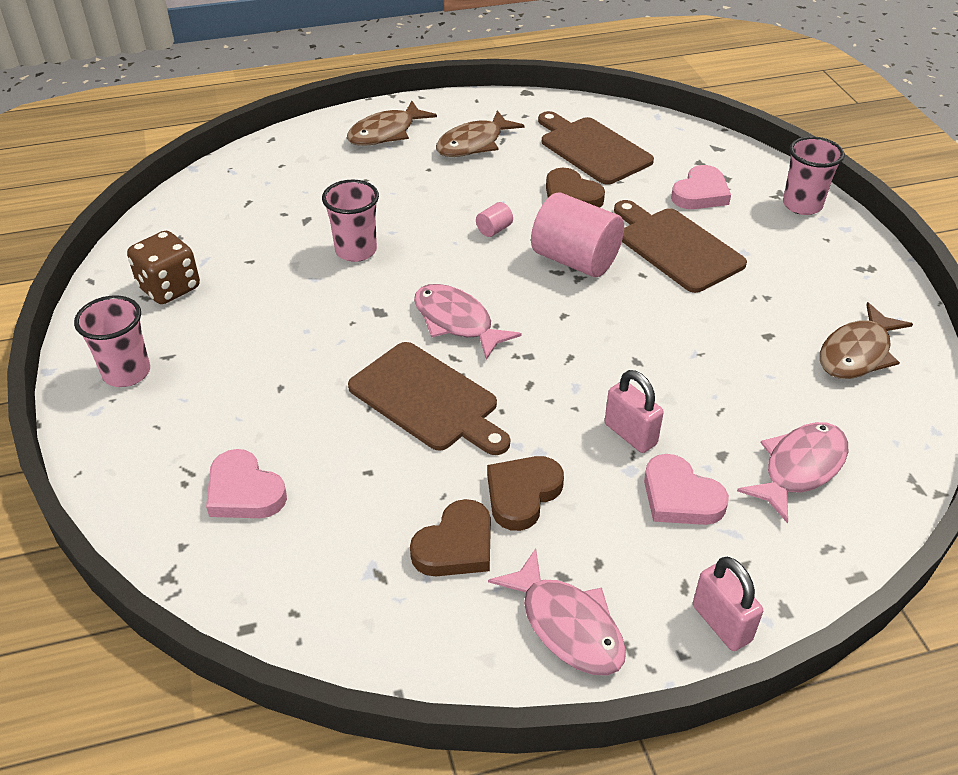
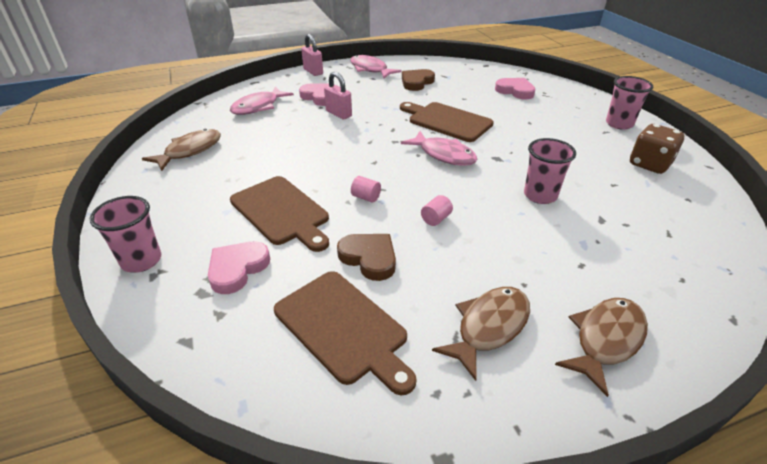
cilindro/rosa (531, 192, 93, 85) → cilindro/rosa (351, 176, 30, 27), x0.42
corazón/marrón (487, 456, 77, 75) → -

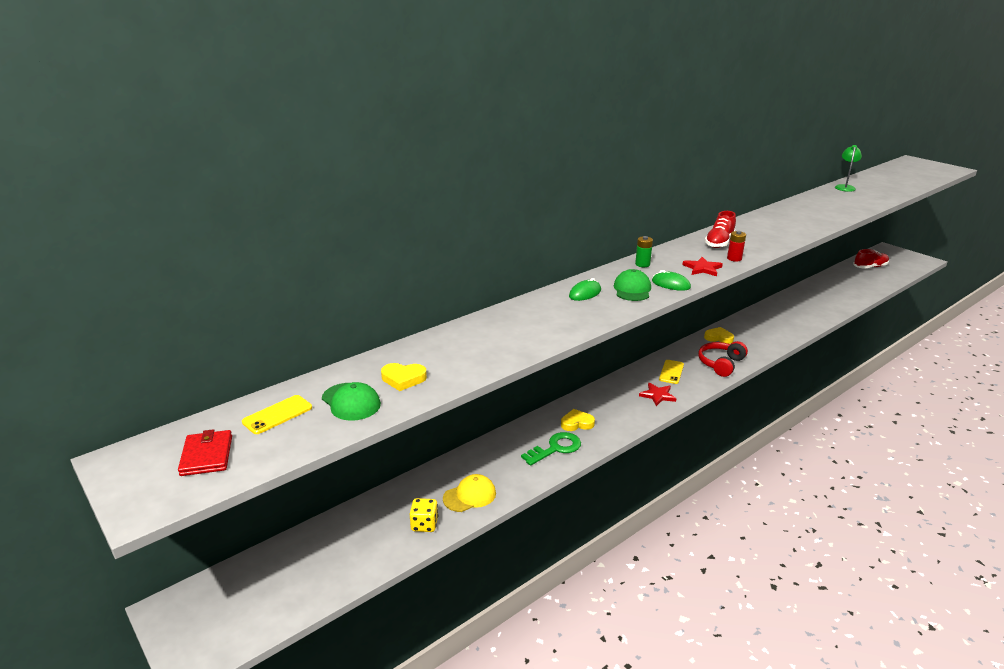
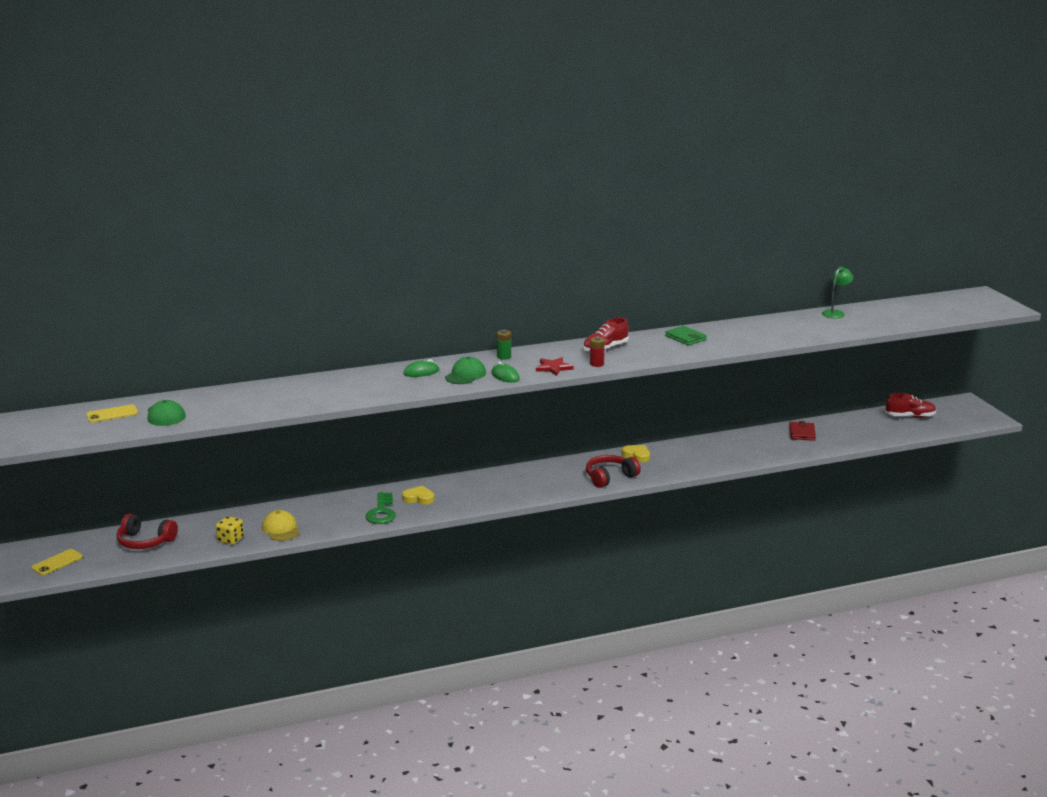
móvil/amarillo (659, 360, 25, 24) → móvil/amarillo (31, 549, 52, 26), relocated
corazón/amarillo (381, 363, 46, 28) → -
estrella/rojo (639, 383, 38, 23) → -
cartera/rojo (178, 429, 54, 47) → cartera/rojo (789, 421, 27, 20), relocated
llave/verde (521, 432, 60, 34) → llave/verde (366, 492, 30, 32), 105 degrees clockwise
gorra/amarillo (443, 474, 53, 38) → gorra/amarillo (262, 510, 38, 31), 105 degrees counterclockwise
- → cartera/verde (665, 326, 42, 20)
- → auriculares/rojo (116, 513, 62, 36)

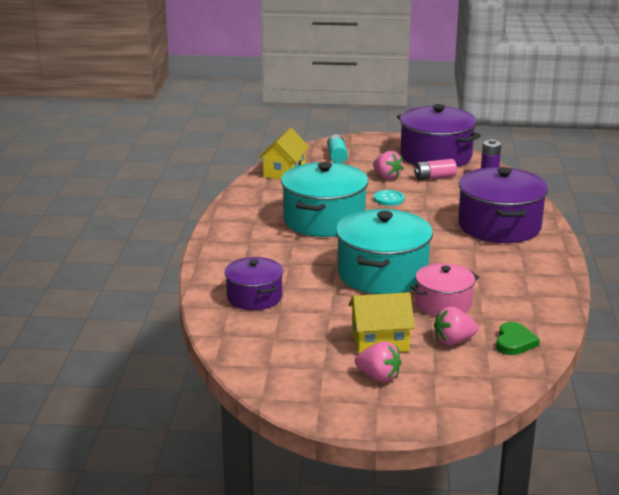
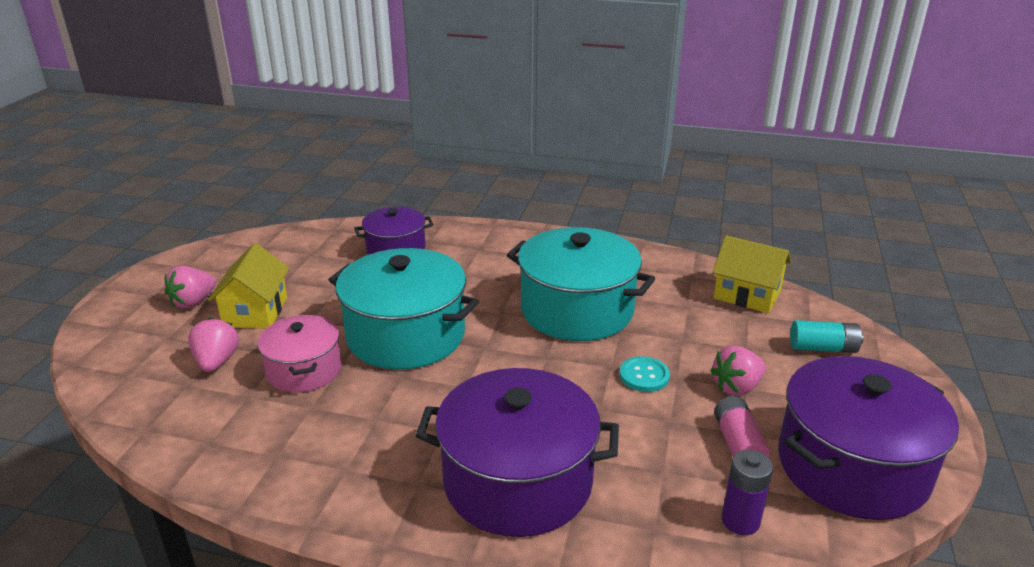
corazón/verde (496, 322, 44, 33) → -

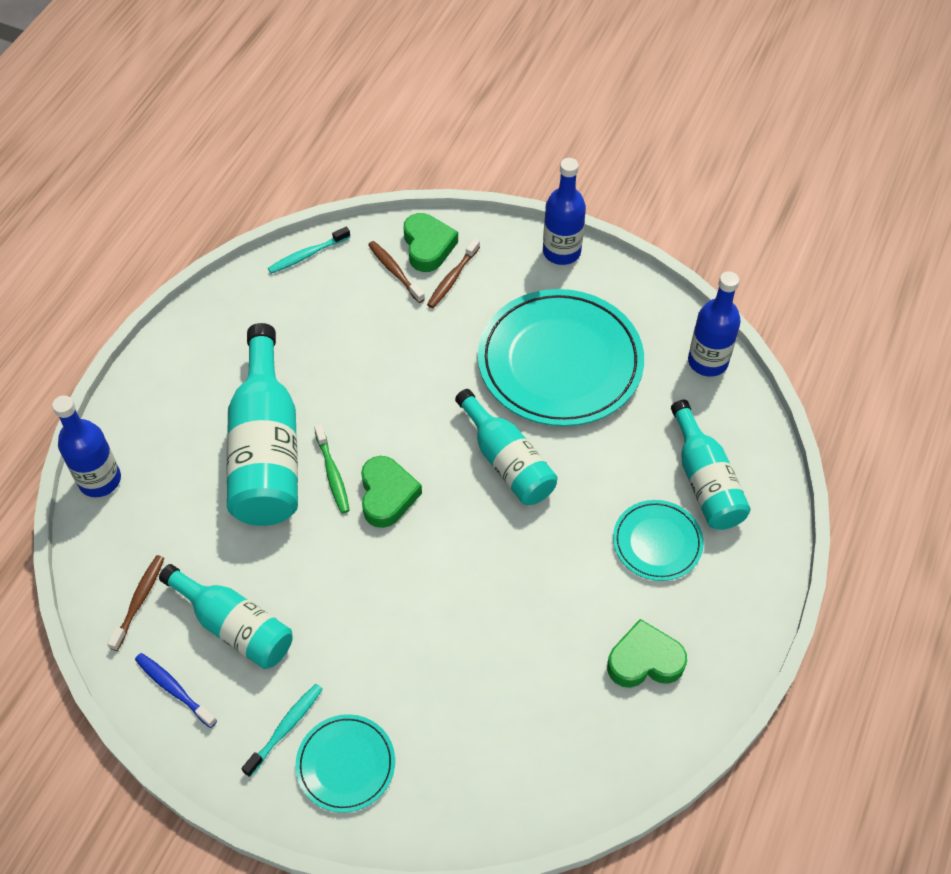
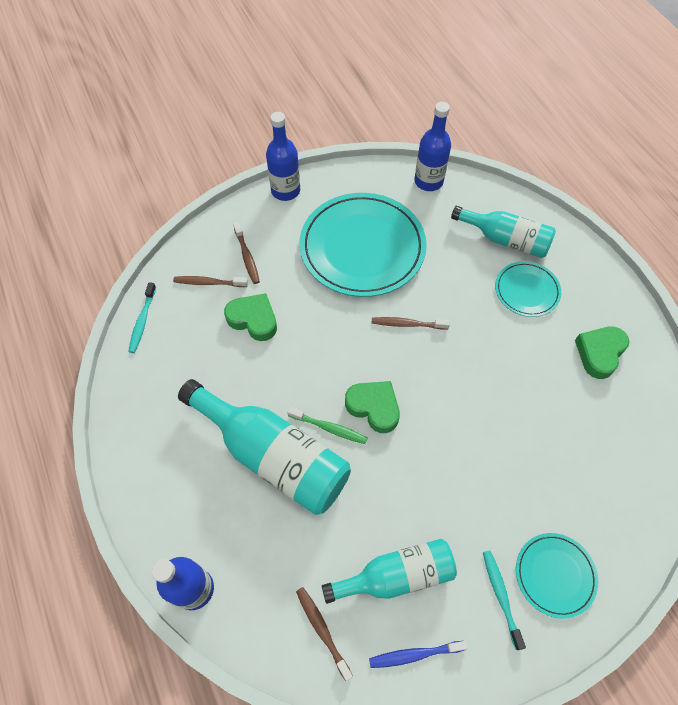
corazón/verde (404, 213, 54, 59) → corazón/verde (224, 293, 53, 48), relocated
botella/turquesa (455, 389, 103, 116) → cepillo de dientes/marrón (372, 317, 78, 12)

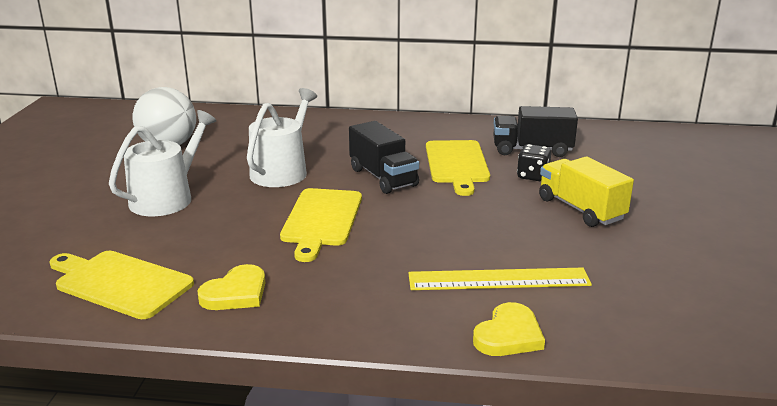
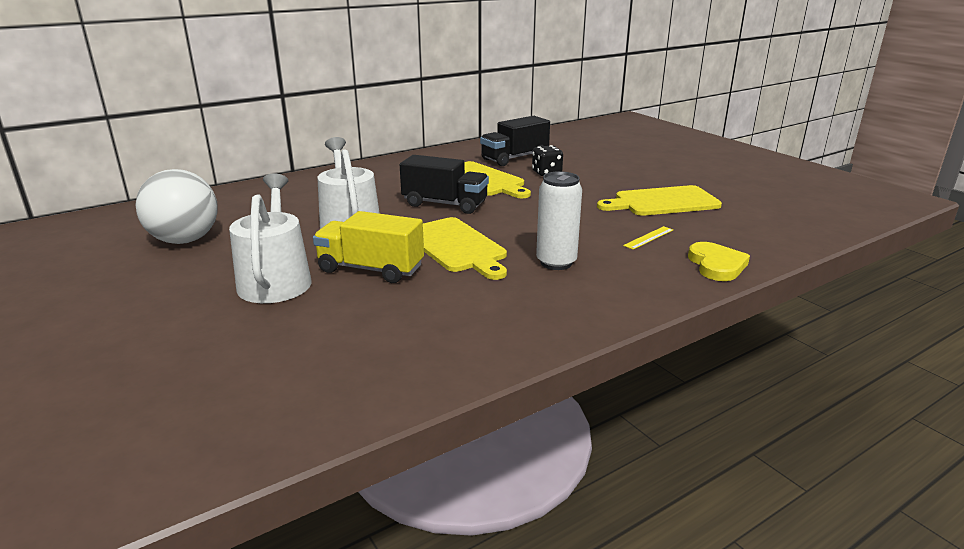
camión/amarillo (539, 157, 95, 70) → camión/amarillo (313, 211, 111, 72), relocated
tabla de cortar/amarillo (49, 251, 145, 68) → tabla de cortar/amarillo (597, 185, 125, 31), relocated
corazón/amarillo (197, 264, 68, 46) → -
regla/amarillo (408, 268, 184, 22) → regla/amarillo (623, 226, 50, 24), x0.45
- → lata/blanco (536, 171, 46, 99)

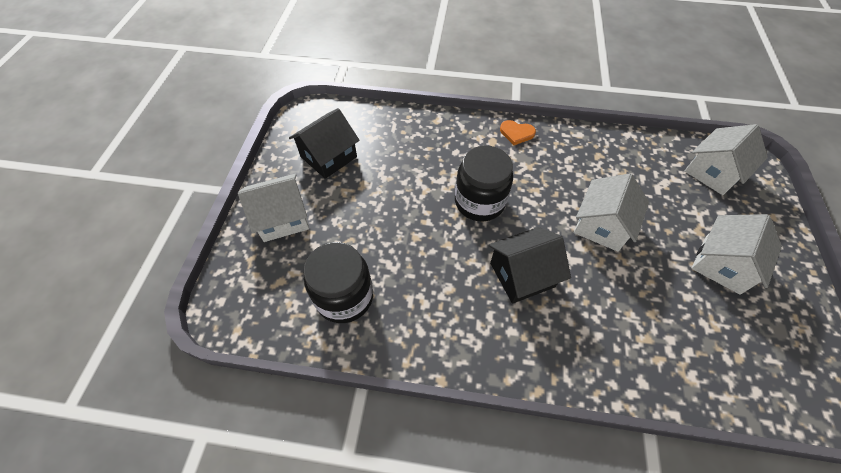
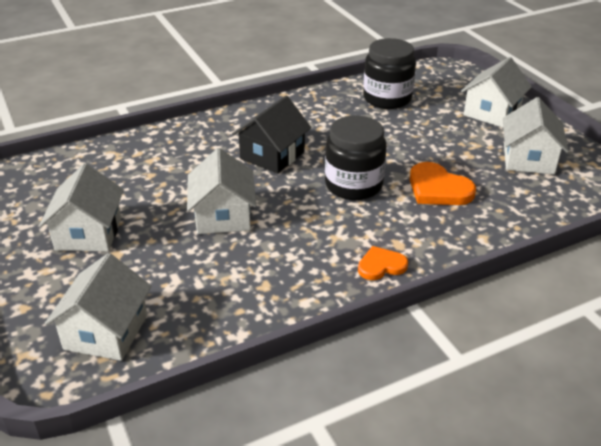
casa/negro (289, 108, 71, 71) → casa/blanco (503, 97, 66, 78)
- → corazón/naranja (410, 162, 66, 43)

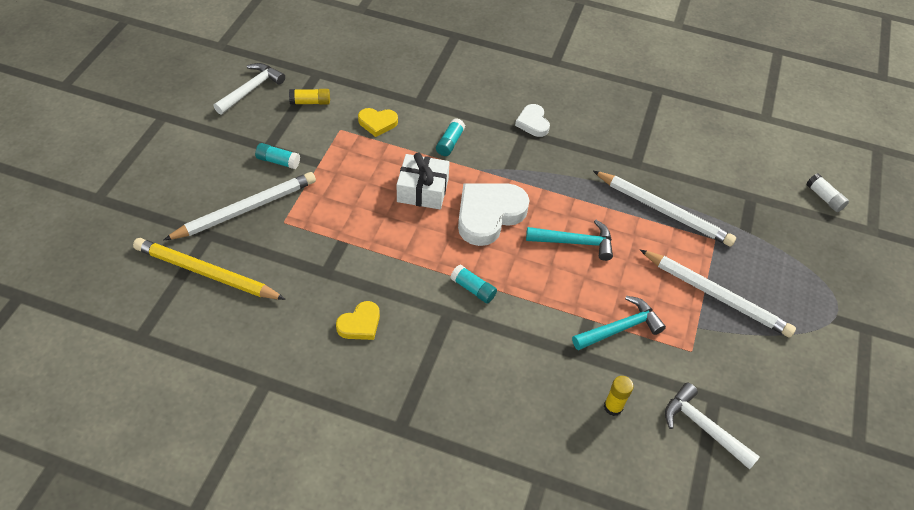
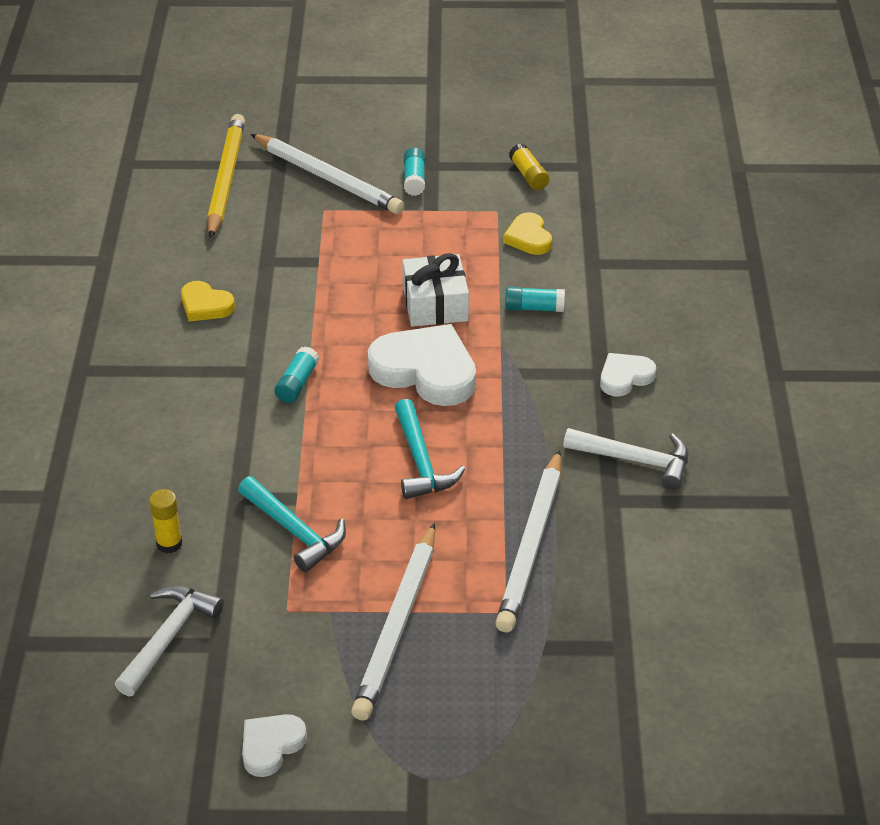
martillo/blanco (214, 63, 71, 52) → martillo/blanco (563, 428, 125, 61), relocated
barra de pegamento/blanco (806, 173, 43, 39) → -
- → corazón/blanco (242, 714, 65, 63)

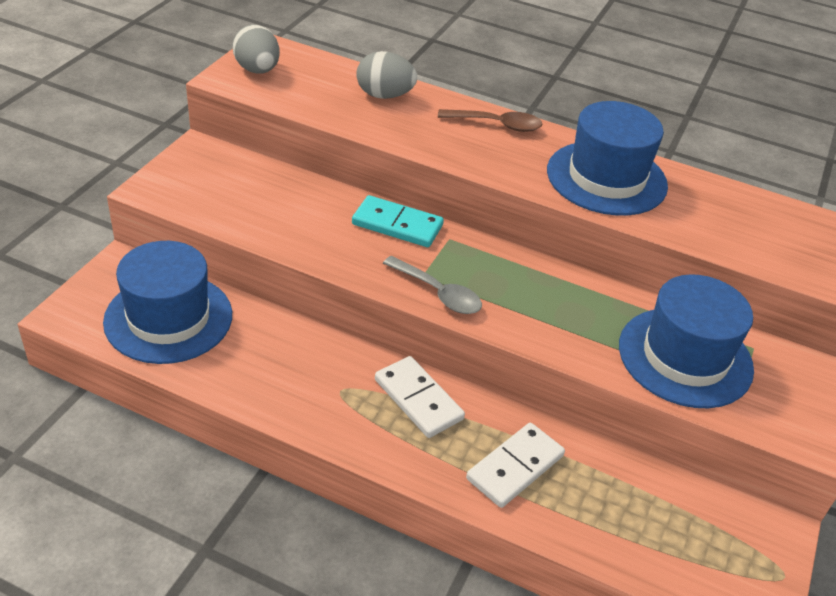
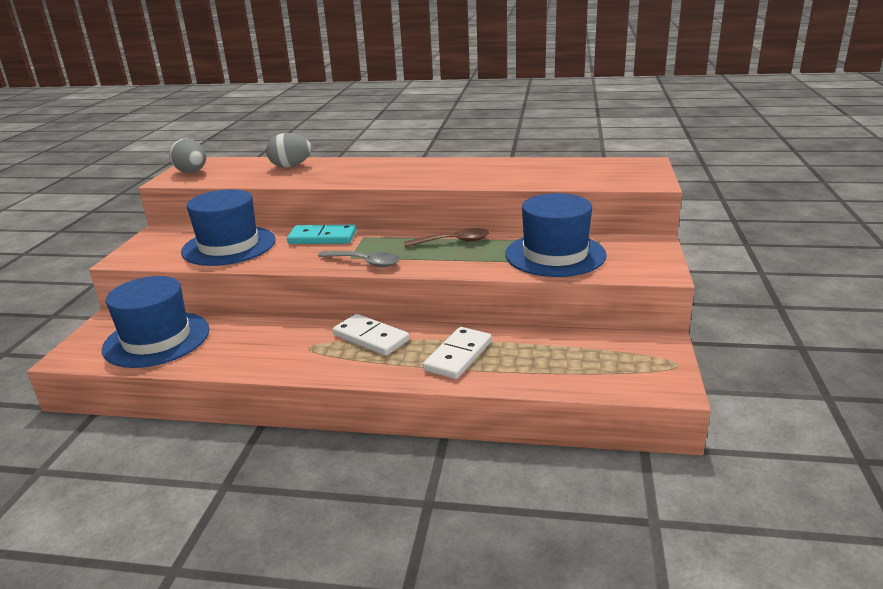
sombrero/azul (547, 101, 121, 115) → sombrero/azul (181, 189, 95, 77), relocated
cuchara/marrón (438, 109, 104, 23) → cuchara/marrón (404, 228, 85, 19), relocated

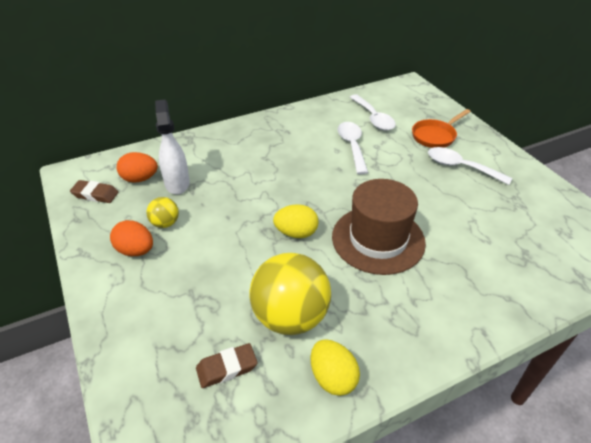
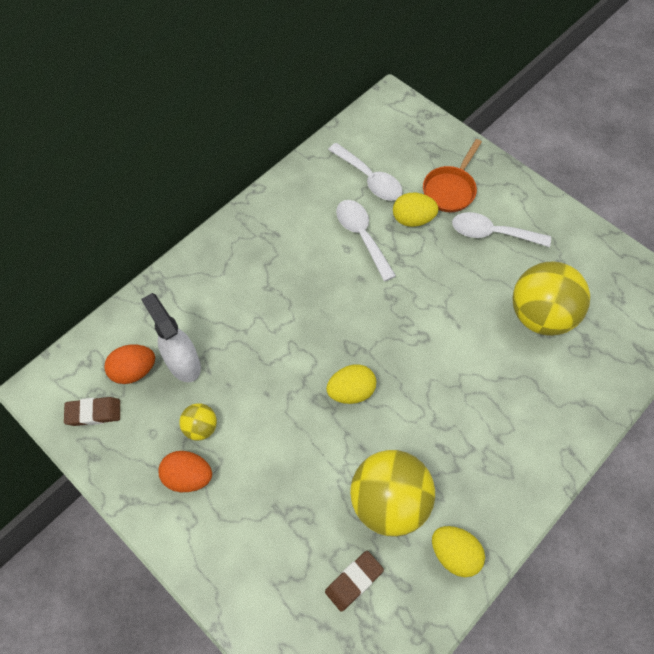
sombrero/marrón (332, 179, 94, 96) → -
- → huevo/amarillo (393, 193, 46, 34)
- → pelota/amarillo (512, 262, 78, 74)

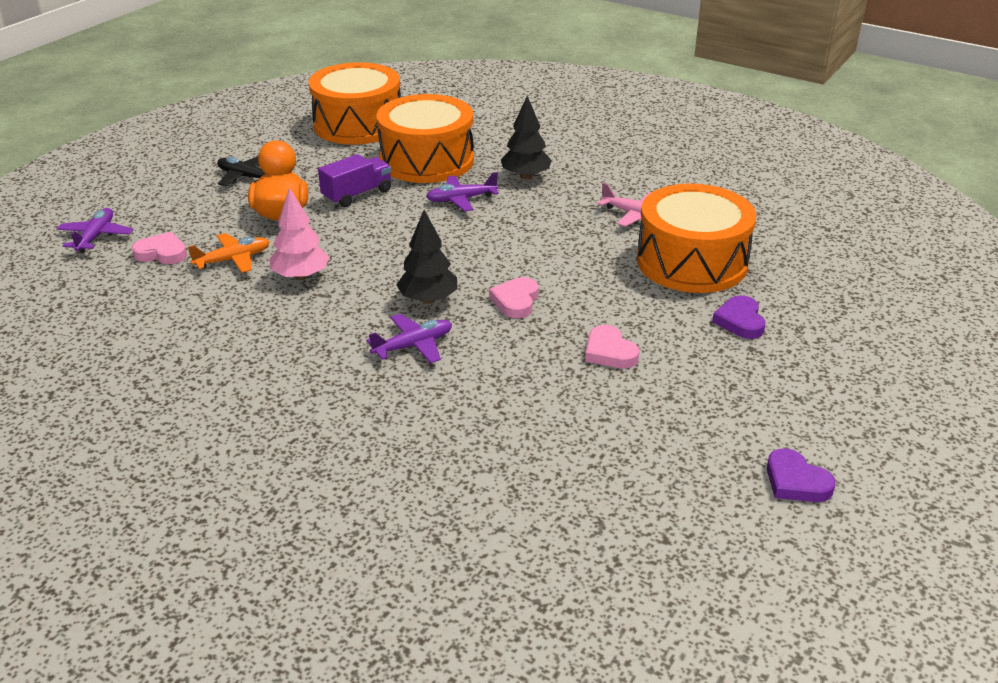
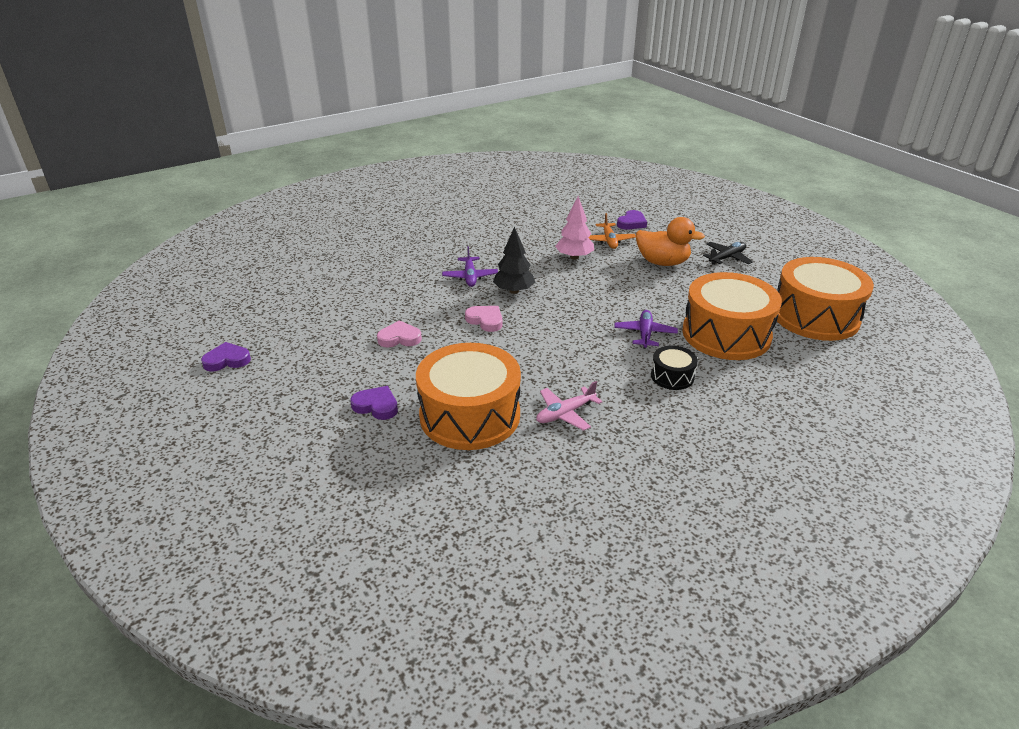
árbol/negro (501, 96, 51, 83) → tambor/negro (651, 346, 47, 44)
camión/morado (318, 154, 73, 54) → -
avión/morado (57, 208, 77, 45) → -
corazón/rosa (132, 232, 55, 32) → corazón/morado (617, 210, 30, 20)

